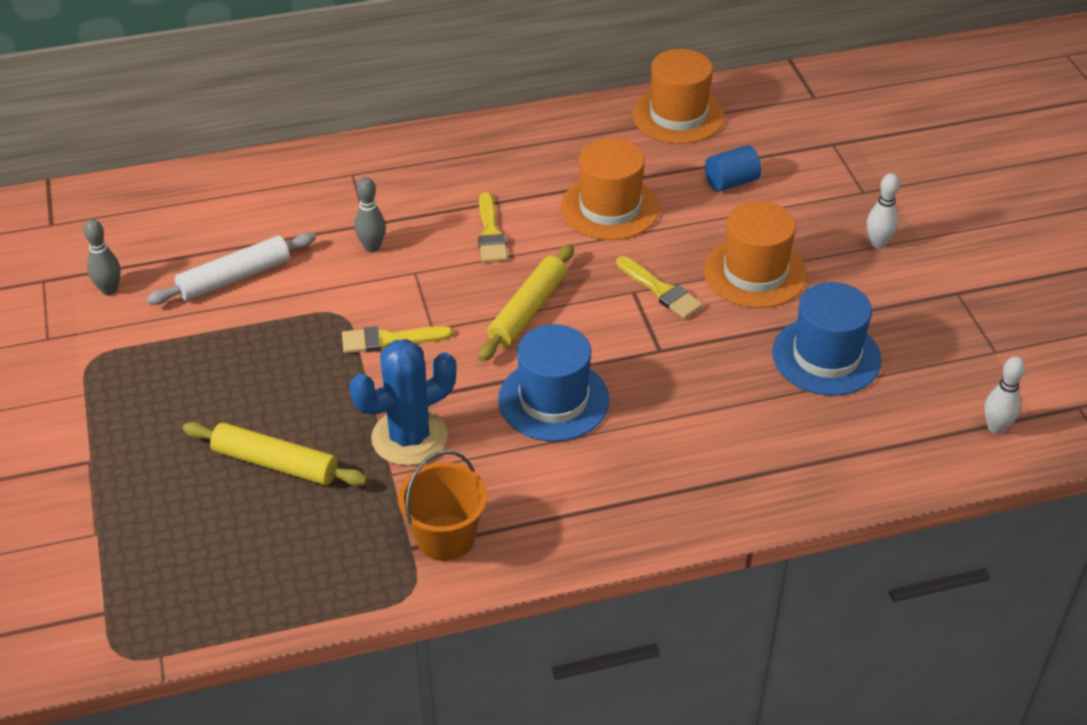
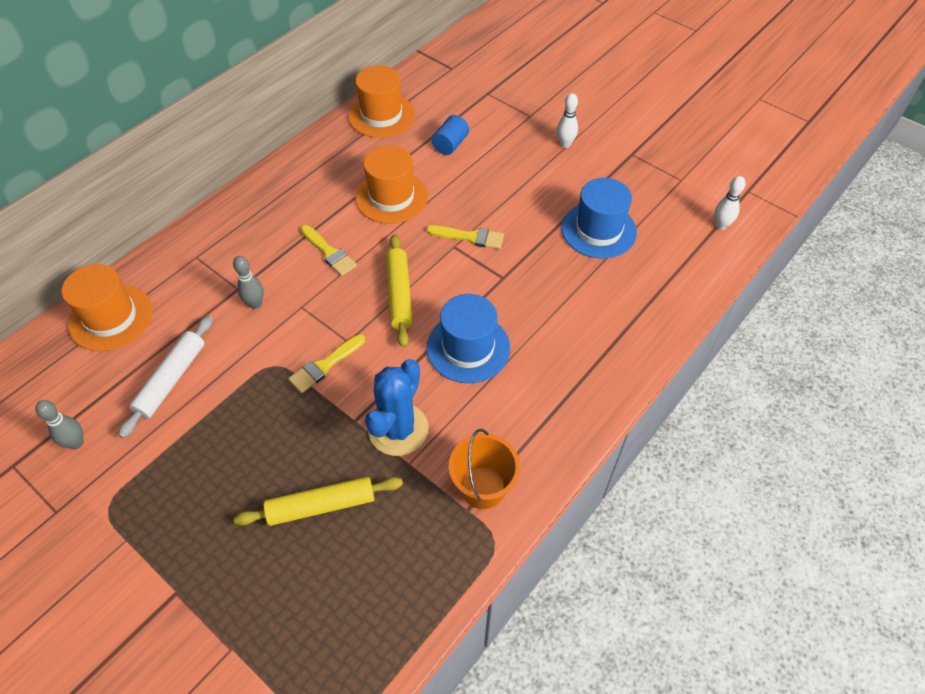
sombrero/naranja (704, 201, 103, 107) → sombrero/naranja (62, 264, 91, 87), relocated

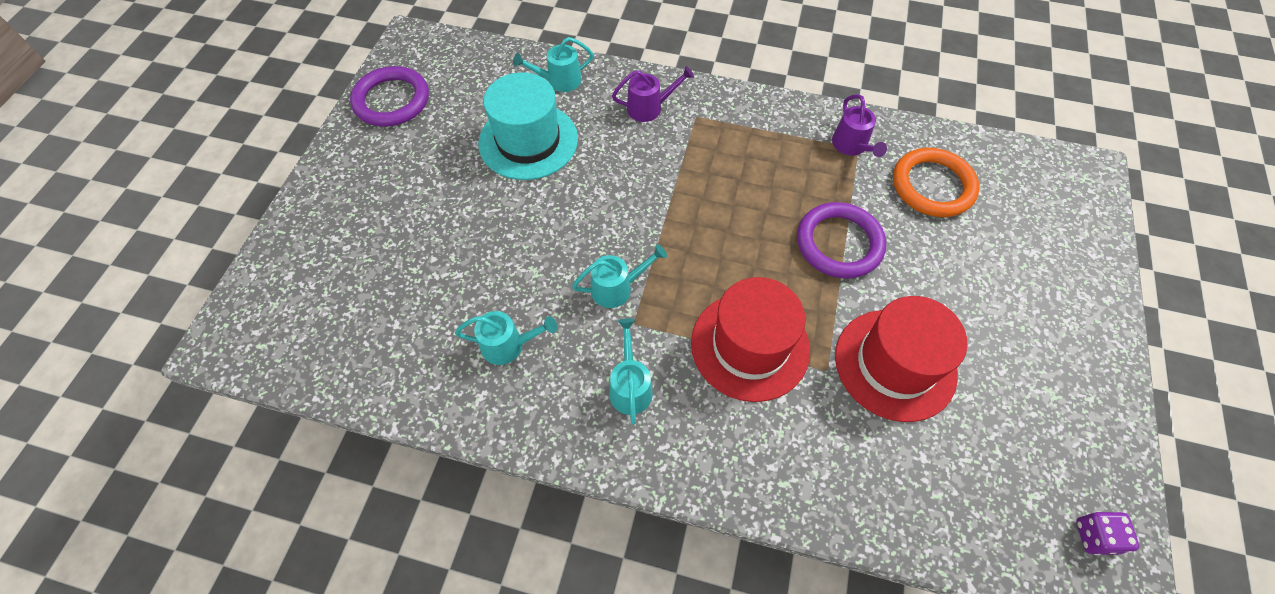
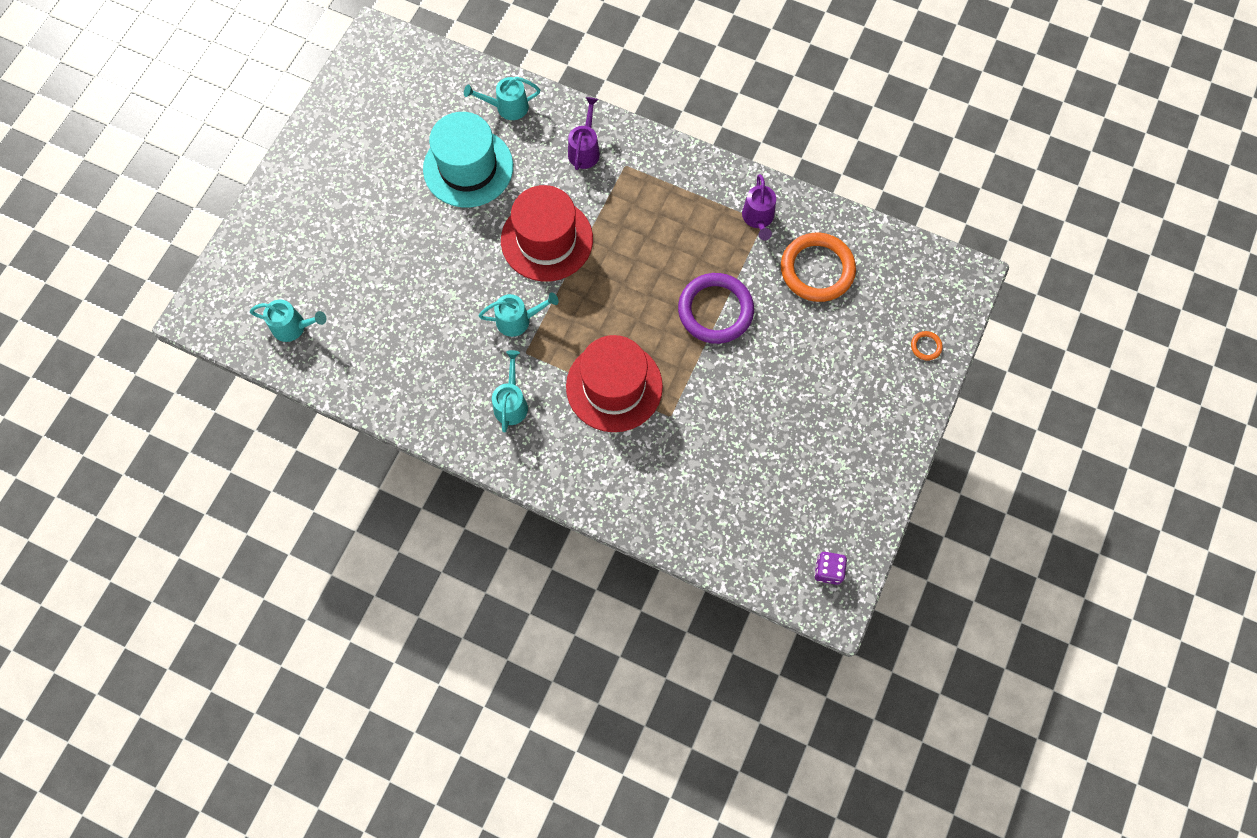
anillo/morado (350, 66, 79, 61) → -
regadera/morado (612, 66, 82, 56) → regadera/morado (568, 97, 32, 73), 75 degrees counterclockwise
sombrero/rojo (835, 296, 132, 126) → sombrero/rojo (501, 185, 92, 97), relocated
regadera/turquesa (455, 311, 102, 54) → regadera/turquesa (250, 300, 76, 42), relocated
- → anillo/naranja (911, 331, 31, 30)

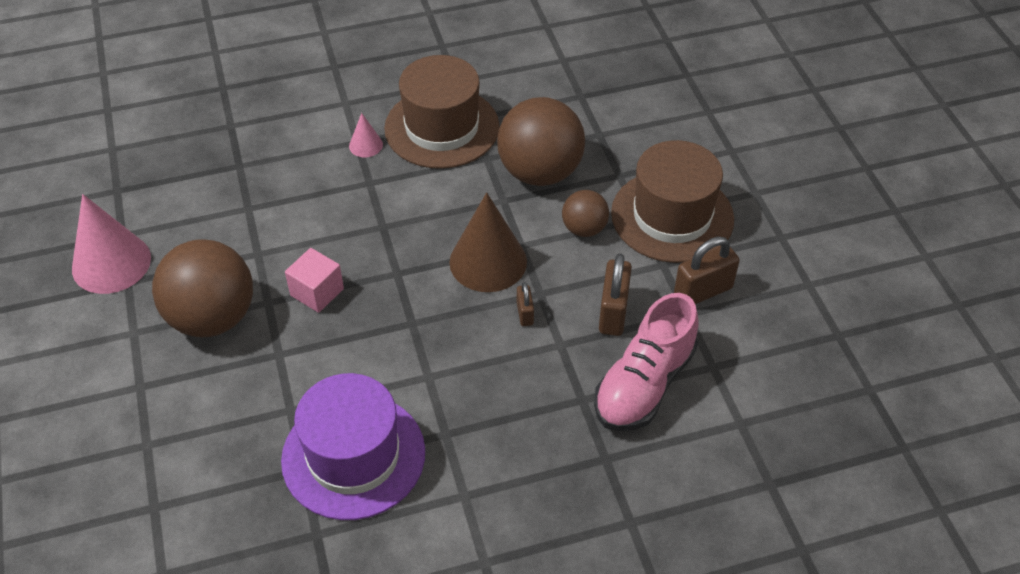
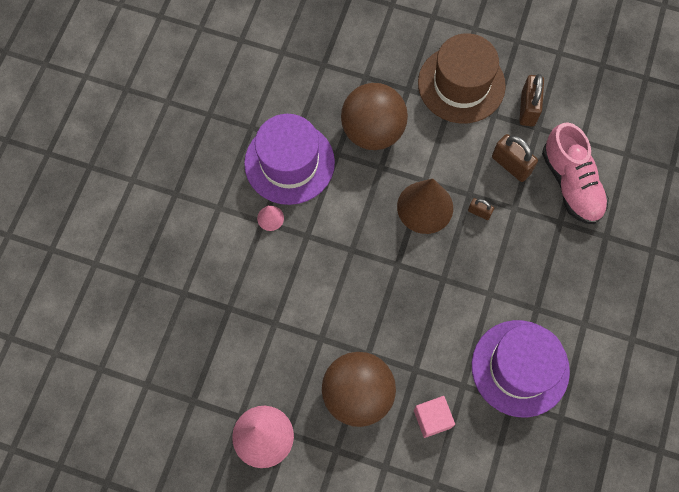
sombrero/marrón (384, 55, 115, 114) → sombrero/morado (244, 114, 91, 91)
pelota/marrón (562, 190, 47, 47) → -
cubo/rosa (285, 248, 59, 65) → cubo/rosa (414, 396, 41, 42), relocated

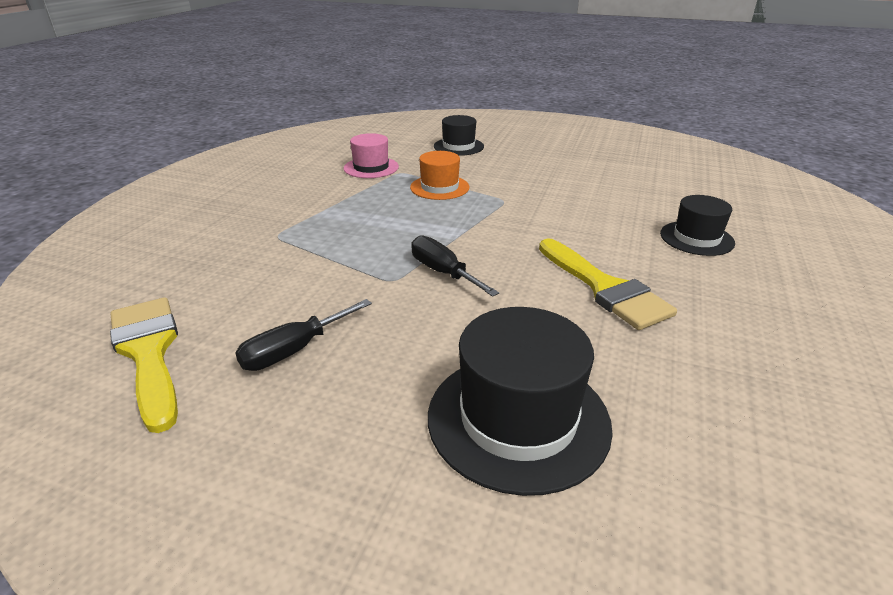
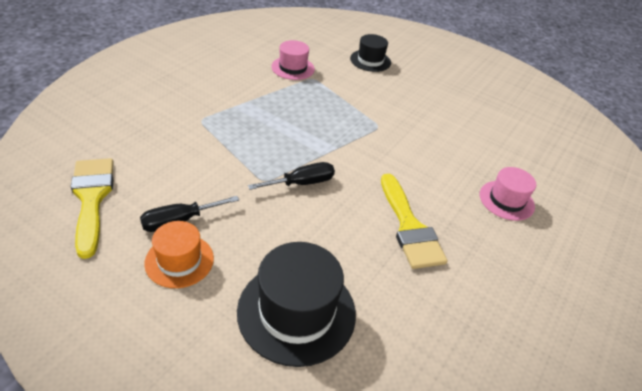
sombrero/naranja (410, 151, 60, 49) → sombrero/naranja (144, 221, 70, 67), relocated
sombrero/negro (660, 195, 75, 61) → sombrero/rosa (480, 167, 56, 54)
destornillador/negro (411, 235, 88, 62) → destornillador/negro (248, 162, 87, 28), 90 degrees clockwise

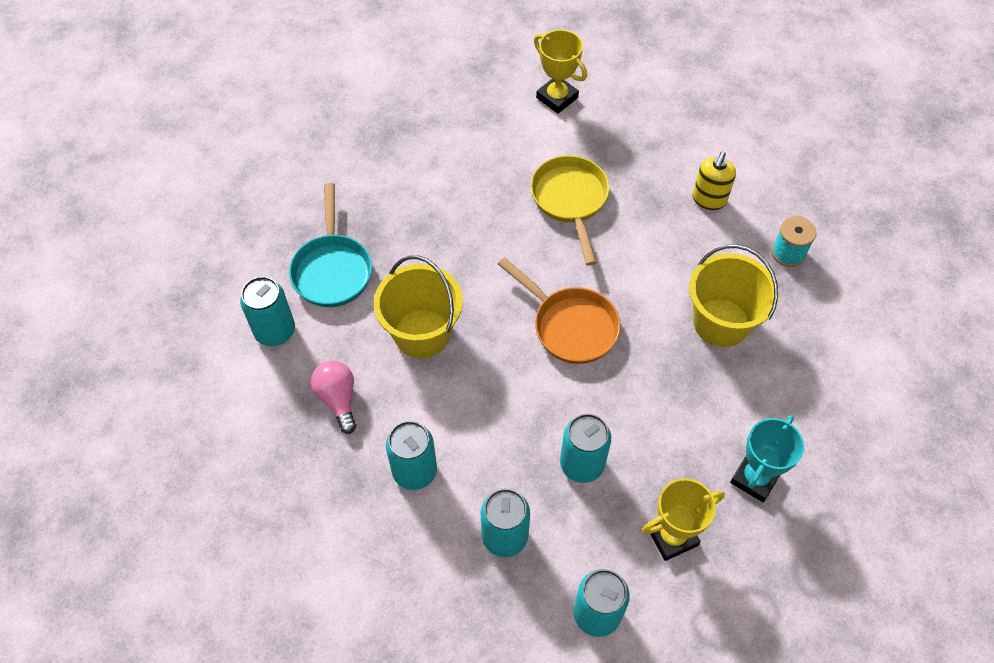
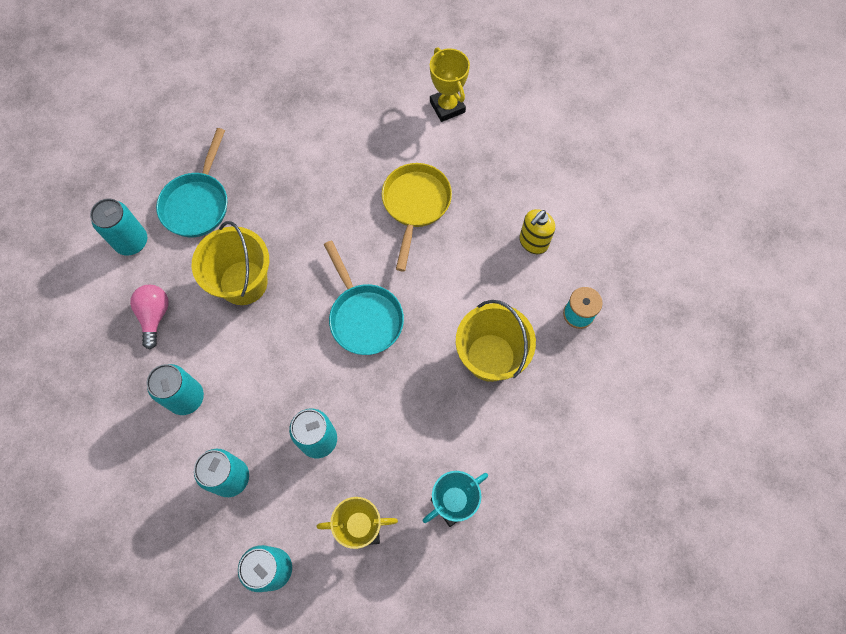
sartén/naranja (498, 257, 123, 107) → sartén/turquesa (324, 241, 80, 114)

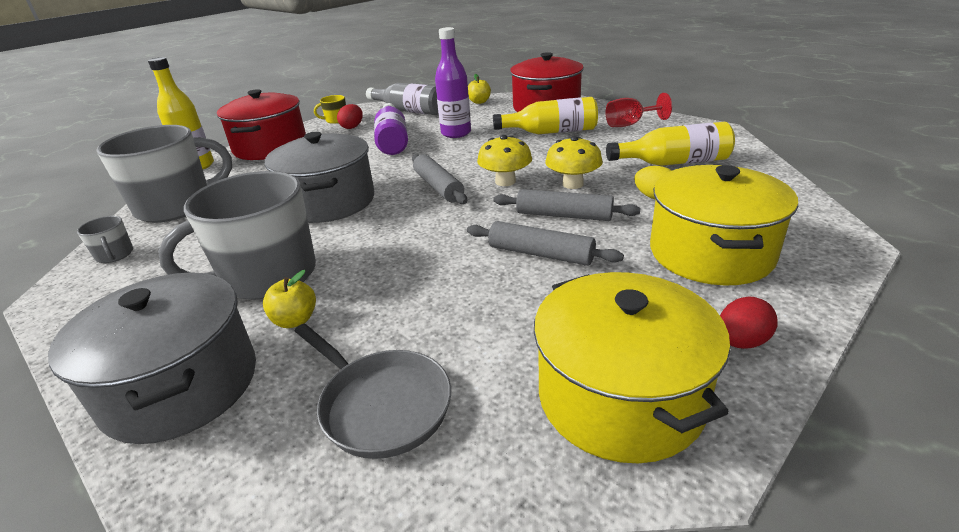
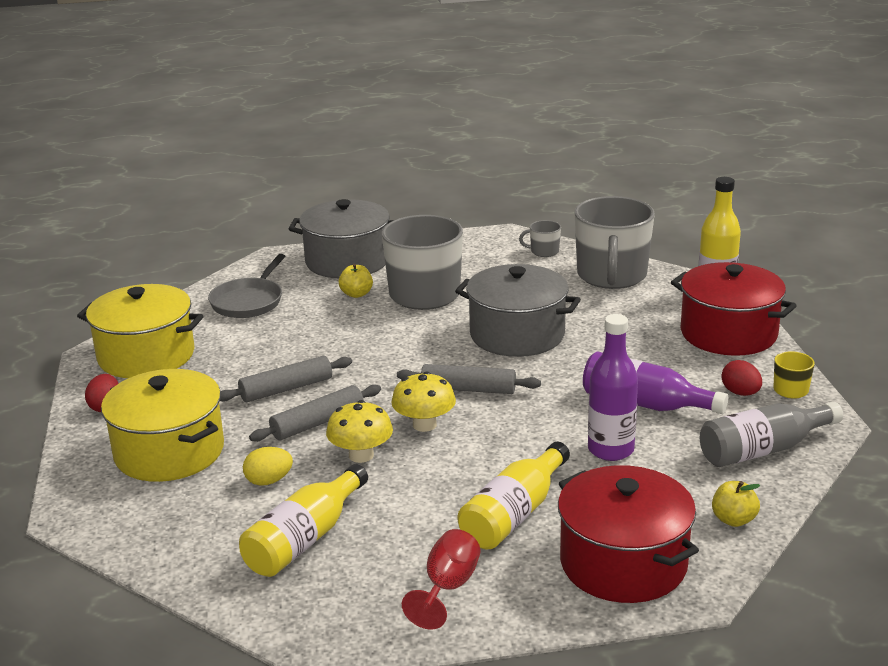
sartén/gris (295, 323, 156, 136) → sartén/gris (208, 254, 77, 64), 60 degrees counterclockwise

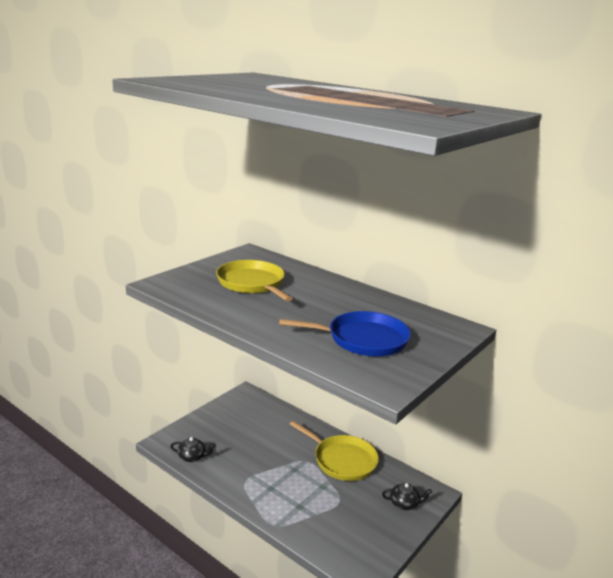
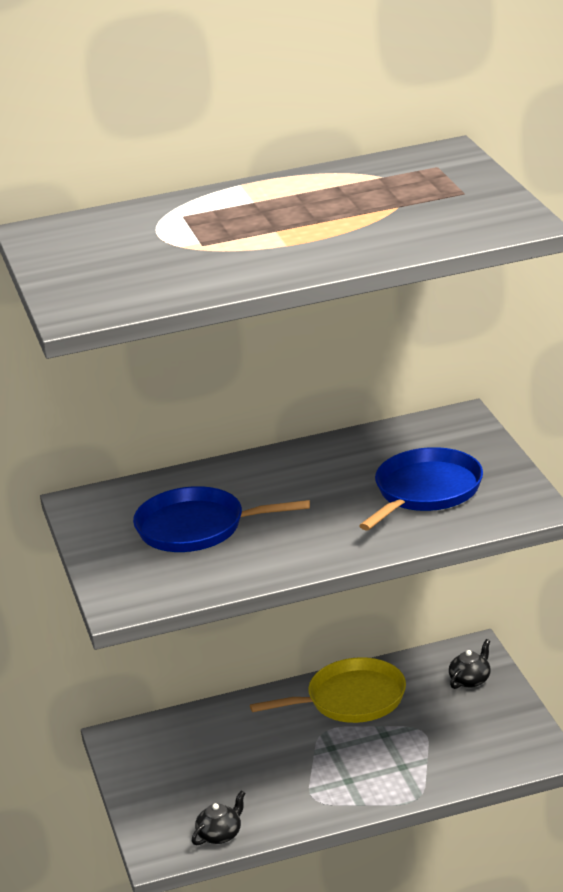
sartén/amarillo (216, 260, 77, 41) → sartén/azul (133, 486, 177, 66)

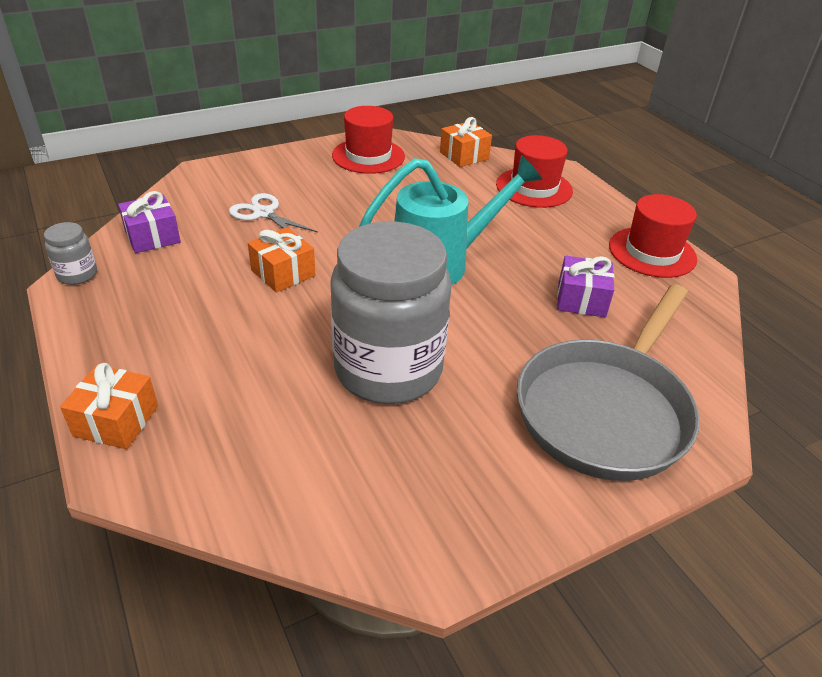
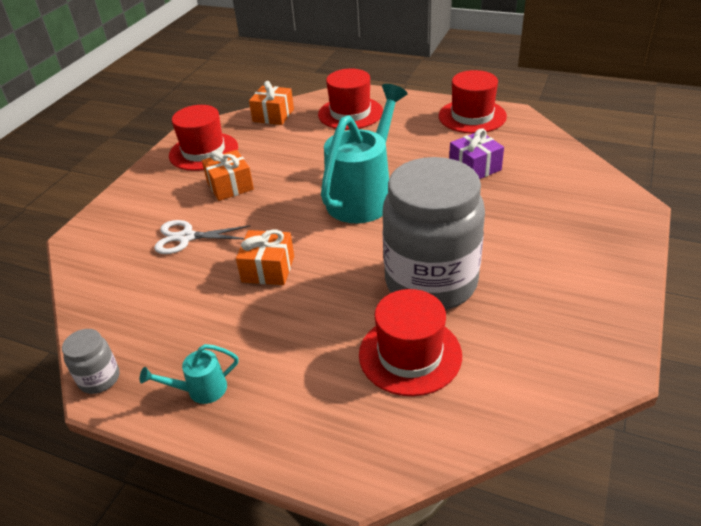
regalo/morado (118, 191, 63, 62) → -
sartén/gris (517, 284, 183, 197) → -
regalo/naranja (60, 363, 98, 86) → regalo/naranja (202, 150, 52, 51), relocated
- → sombrero/rojo (359, 289, 103, 107)
- → regadera/turquesa (140, 344, 99, 60)

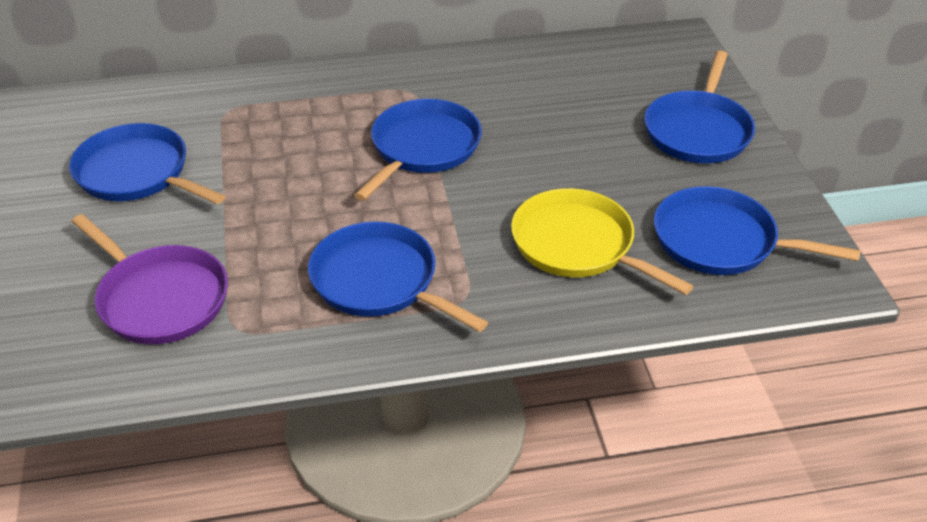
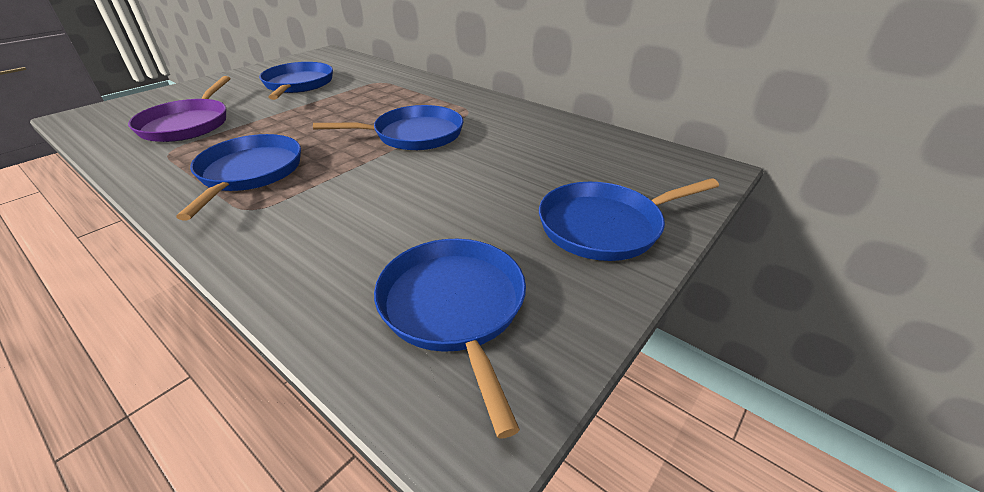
sartén/amarillo (511, 188, 183, 107) → -

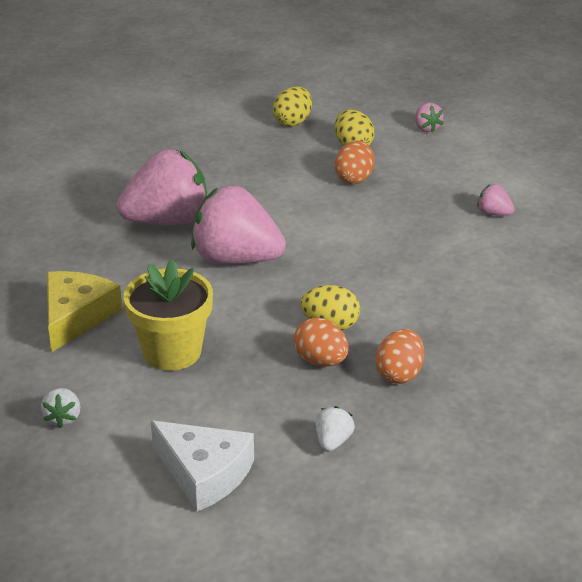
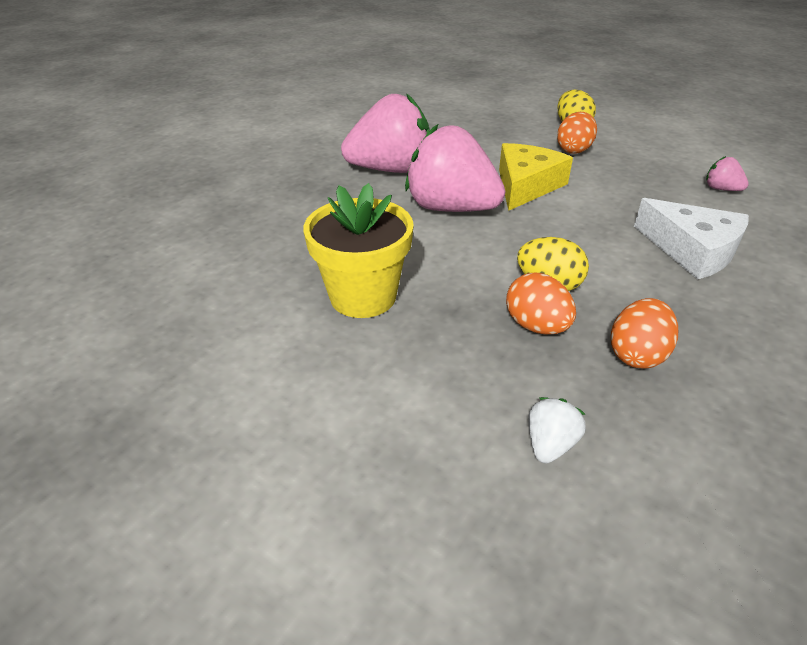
huevo/amarillo (273, 86, 39, 41) → -
fresa/rosa (415, 103, 29, 29) → -
queso/amarillo (47, 271, 75, 81) → queso/amarillo (499, 143, 74, 68), relocated
fresa/blanco (41, 388, 39, 40) → -
queso/blanco (151, 420, 103, 92) → queso/blanco (634, 198, 115, 82), relocated

